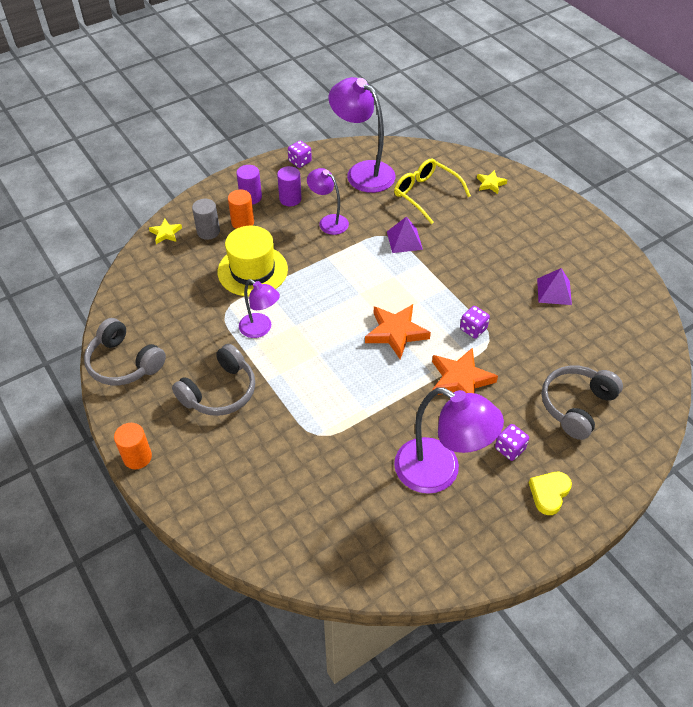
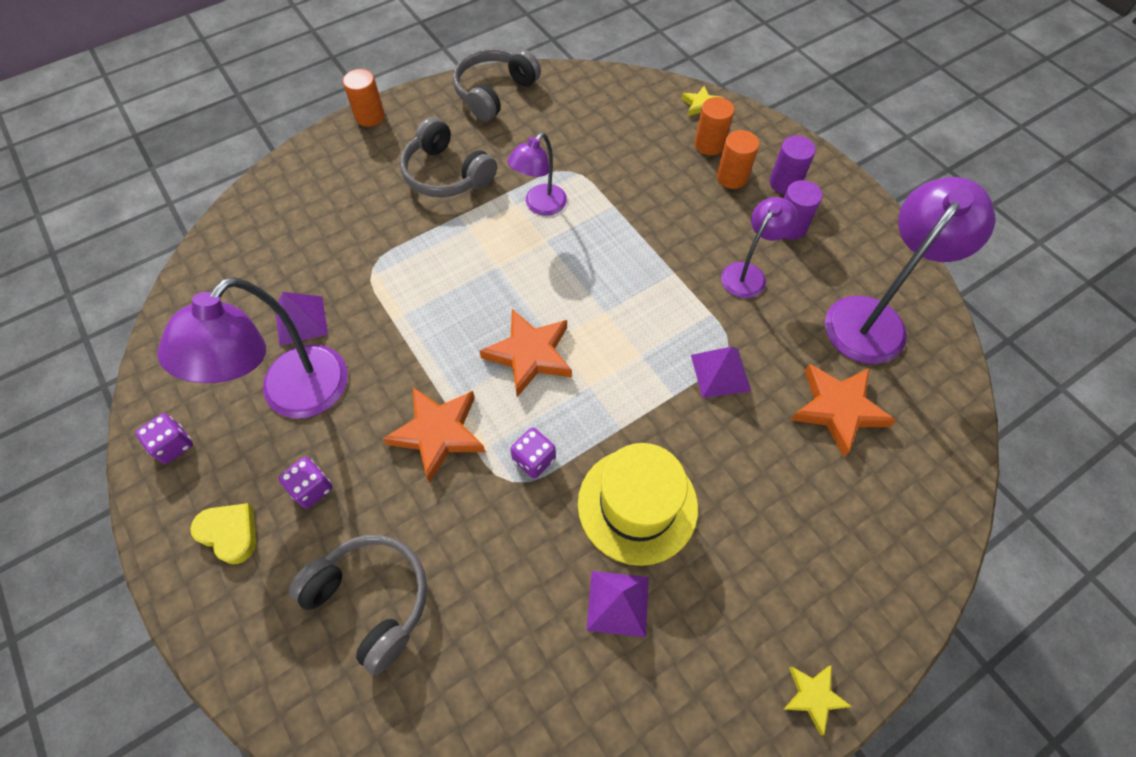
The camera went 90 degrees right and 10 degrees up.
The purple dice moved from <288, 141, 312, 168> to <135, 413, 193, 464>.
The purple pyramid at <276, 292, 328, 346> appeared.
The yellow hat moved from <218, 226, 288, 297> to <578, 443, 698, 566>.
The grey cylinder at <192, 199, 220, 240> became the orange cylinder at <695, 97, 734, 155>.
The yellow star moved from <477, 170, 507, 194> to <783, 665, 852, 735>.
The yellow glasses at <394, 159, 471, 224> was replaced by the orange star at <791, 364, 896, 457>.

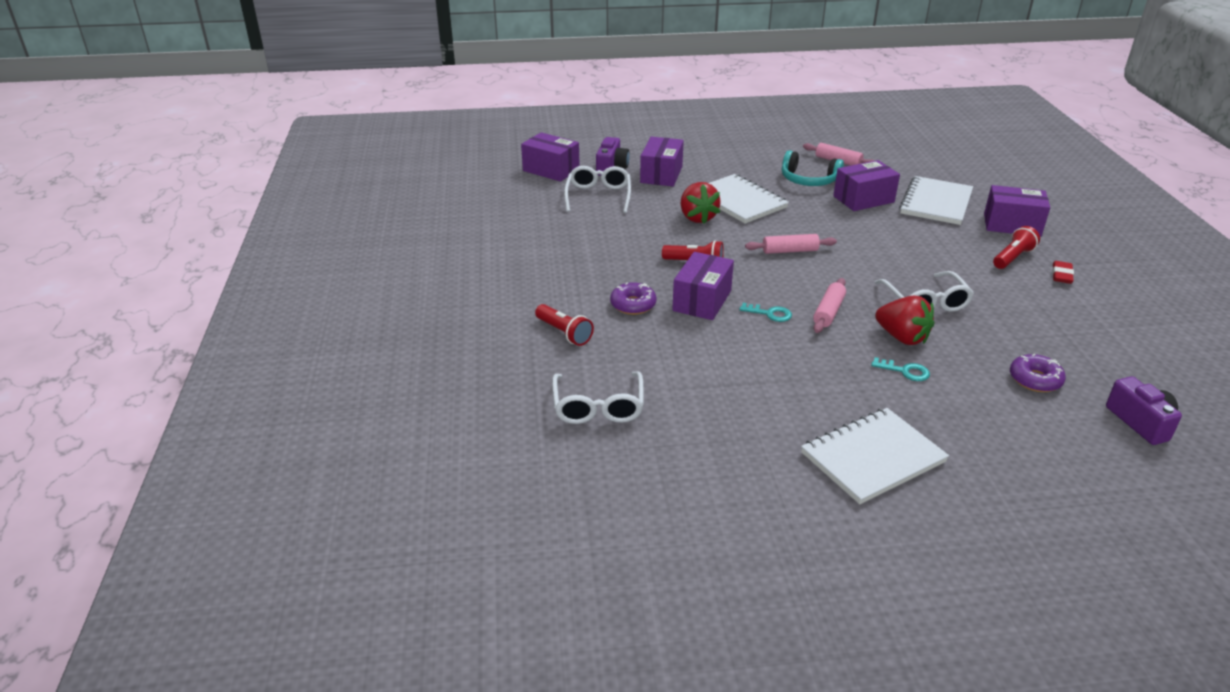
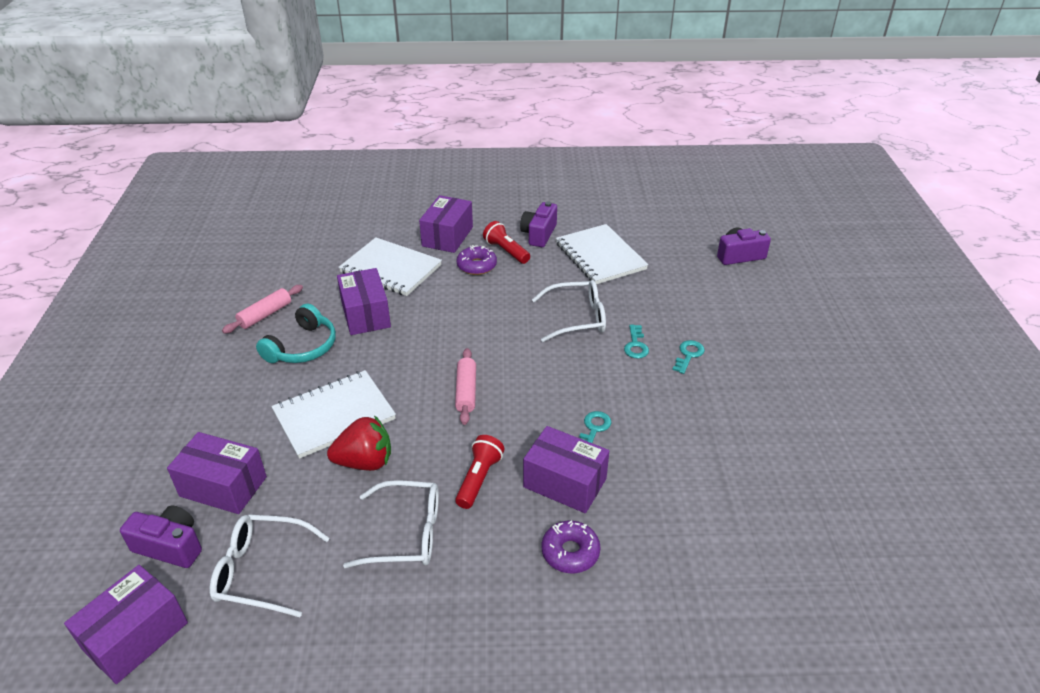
The camera went 85 degrees left and 5 degrees up.
The white glasses moved from <552, 372, 644, 424> to <343, 480, 439, 568>.
The purple donut moved from <1010, 354, 1066, 392> to <457, 245, 497, 275>.
The red eraser at <1052, 261, 1074, 284> was replaced by the purple camera at <520, 201, 557, 247>.
The white notebook moved from <801, 408, 949, 504> to <556, 224, 648, 284>.
The red strawberry at <875, 295, 934, 345> was replaced by the turquoise key at <624, 325, 649, 359>.
The red flashlight at <535, 304, 594, 346> disappeared.
The pink rolling pin at <813, 278, 846, 333> disappeared.

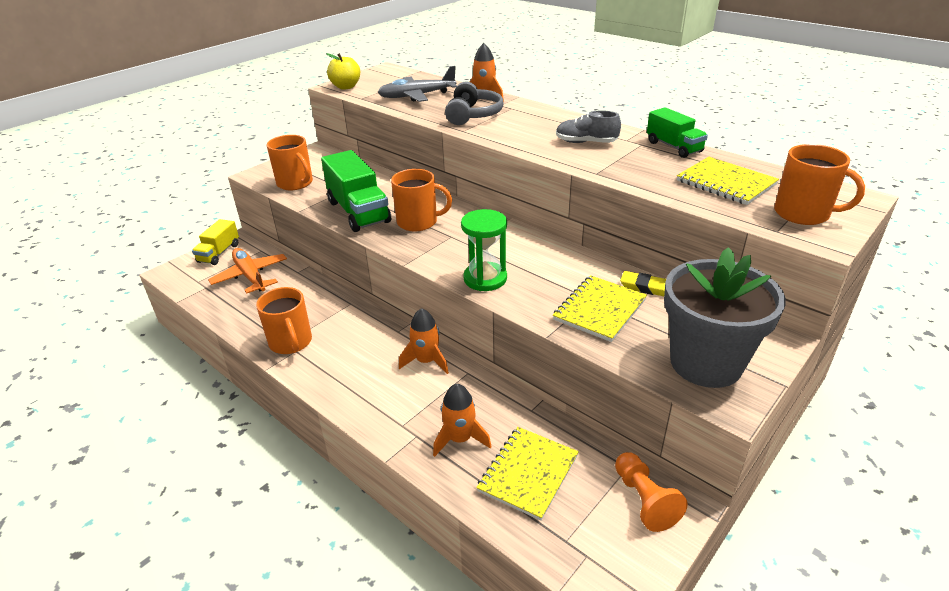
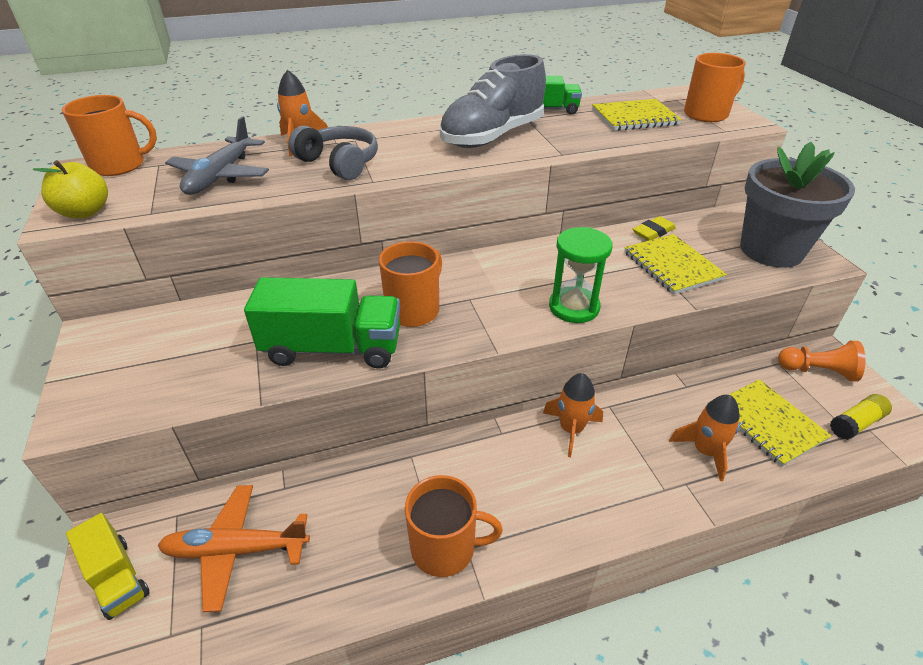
The camera went 60 degrees left and 5 degrees up.
The orange mug moved from <267, 135, 313, 190> to <62, 95, 157, 176>.
The grey shoe at <556, 110, 621, 143> changed to 1.89 times the size.
The yellow glue stick at <830, 394, 892, 440> appeared.

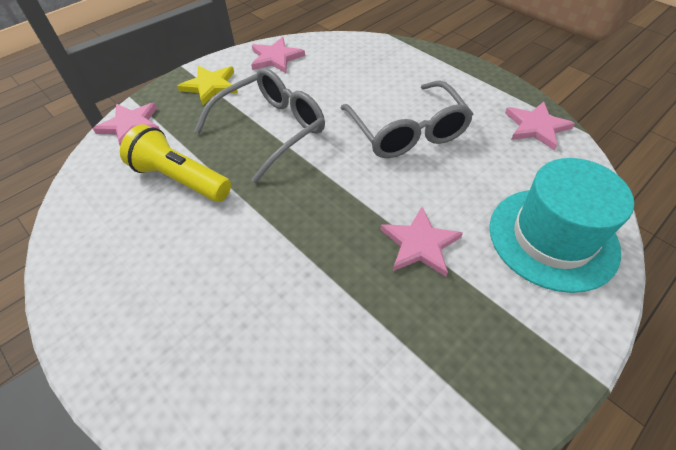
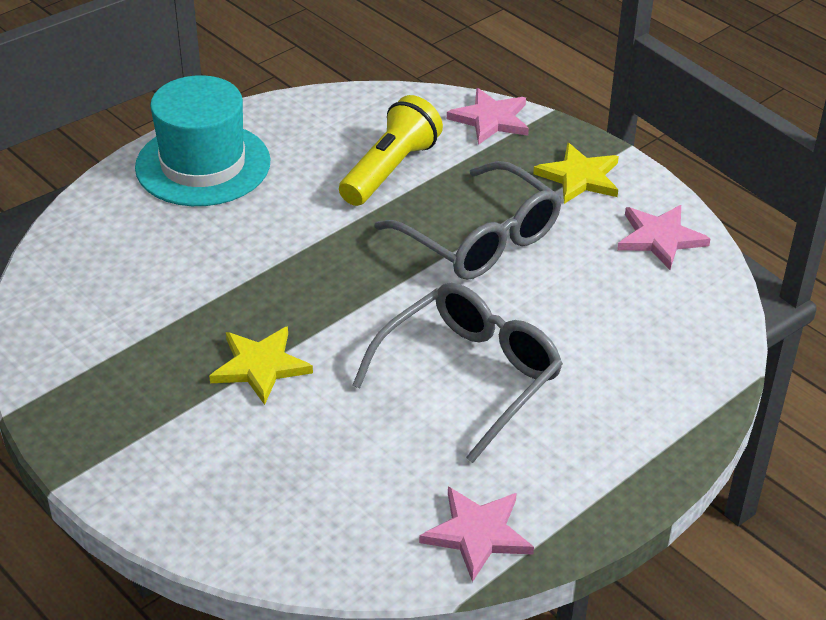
The camera went 90 degrees right and 10 degrees down.
The turquoise hat moved from <489, 158, 634, 293> to <135, 75, 270, 206>.
The pink star at <380, 207, 463, 277> became the yellow star at <209, 326, 313, 405>.
The grey glasses at <341, 81, 473, 158> turned 150 degrees clockwise.

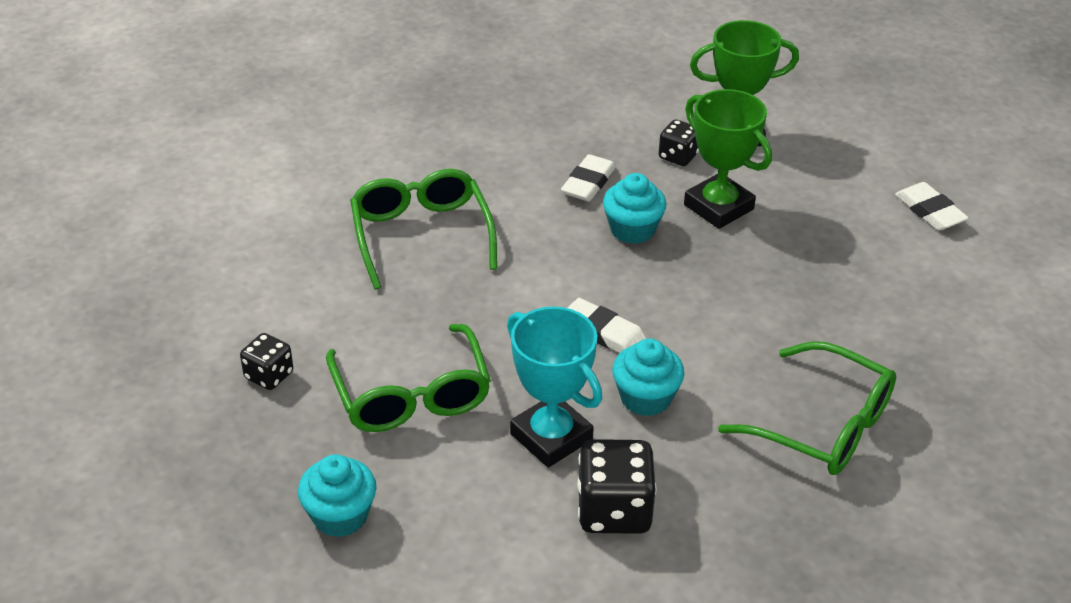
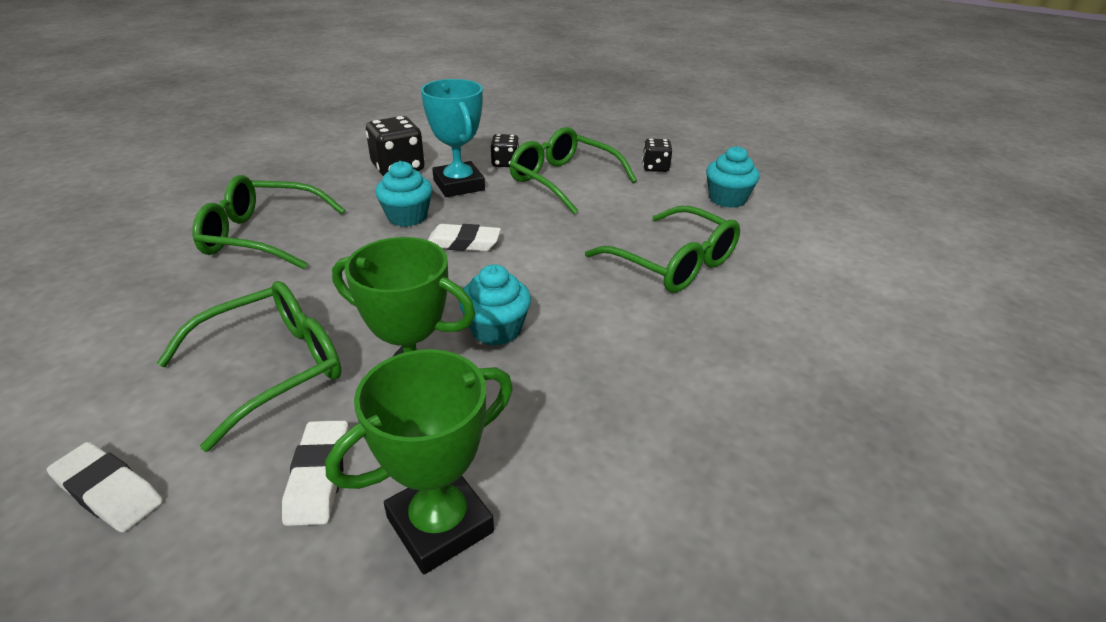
The camera went 150 degrees right and 5 degrees down.
The green glasses at <157, 281, 342, 452> appeared.
The white eraser moved from <561, 154, 616, 201> to <282, 420, 348, 526>.
The turquoise trophy at <507, 307, 602, 468> turned 45 degrees clockwise.
The black dice moved from <659, 119, 699, 166> to <491, 134, 519, 167>.
The turquoise cupcake moved from <298, 454, 377, 537> to <706, 146, 760, 208>.

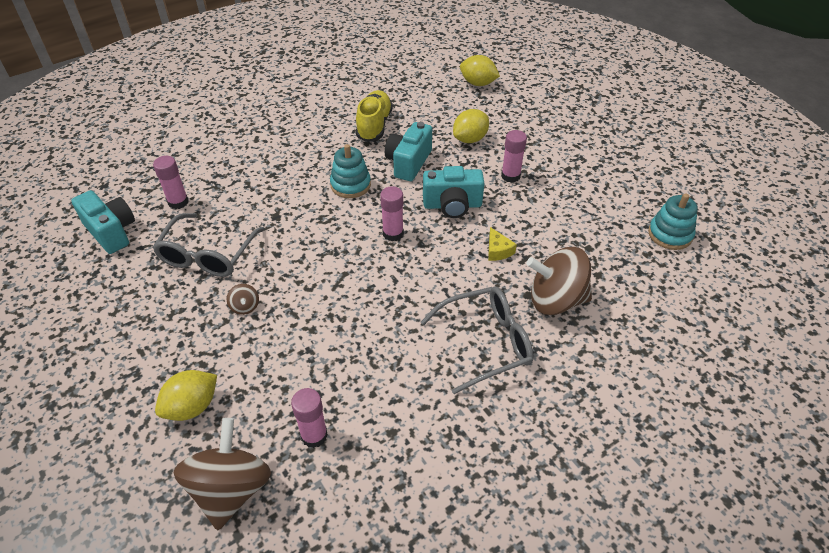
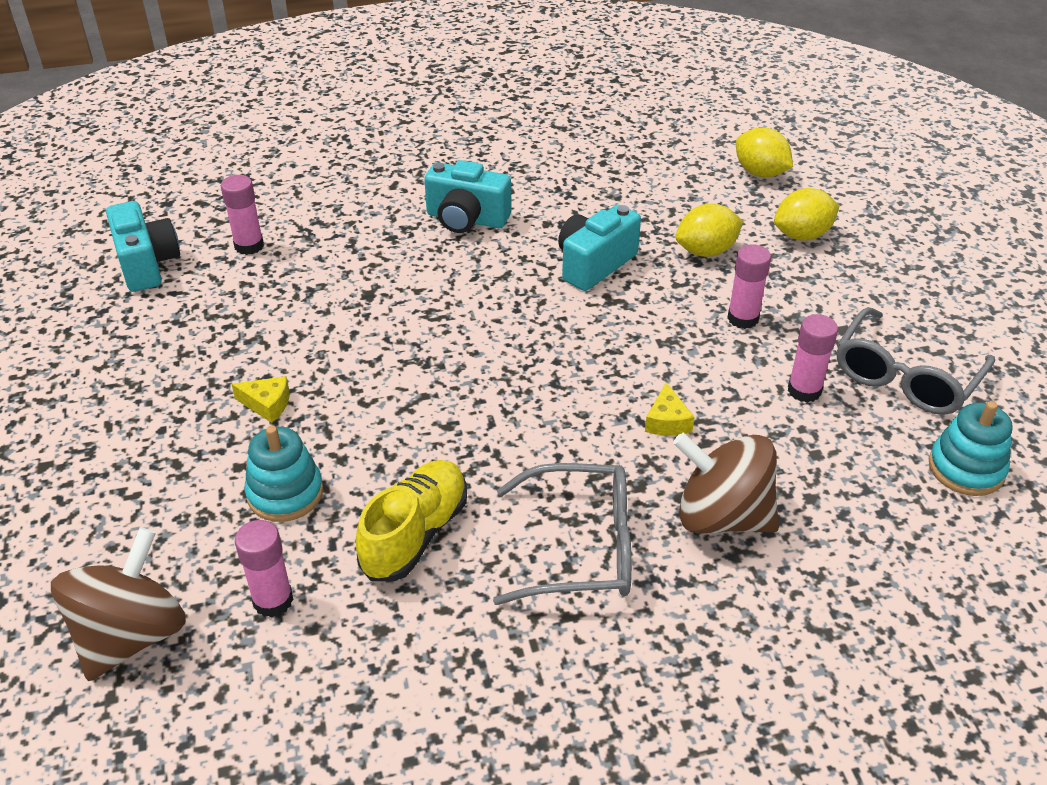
The camera went 20 degrees right and 5 degrees down.
The brown spinning top at <227, 284, 259, 315> was replaced by the yellow cheese at <231, 376, 290, 423>.
The turquoise stacking toy moved from <330, 144, 371, 198> to <244, 426, 324, 522>.
The yellow shoe moved from <356, 90, 393, 142> to <356, 460, 467, 581>.
The turquoise camera moved from <423, 166, 484, 218> to <424, 160, 511, 233>.
The yellow lemon moved from <155, 370, 217, 421> to <774, 188, 839, 241>.
The pink glue stick moved from <380, 186, 404, 241> to <788, 314, 838, 403>.
The grey glasses moved from <152, 213, 264, 277> to <837, 307, 995, 415>.

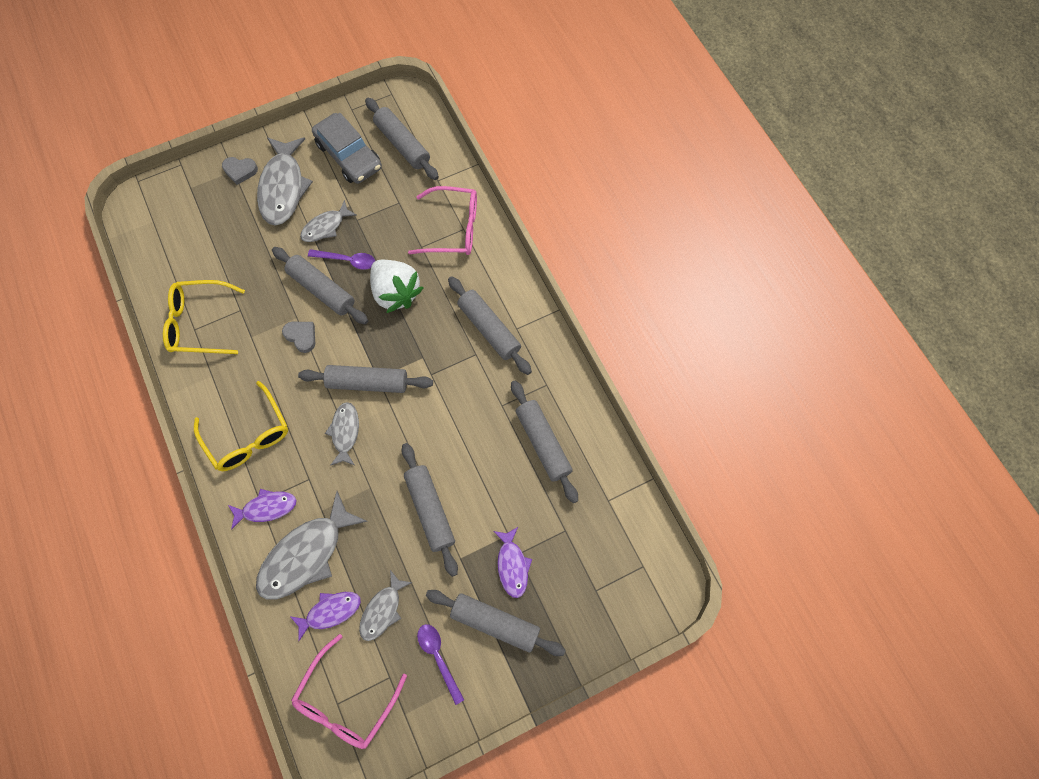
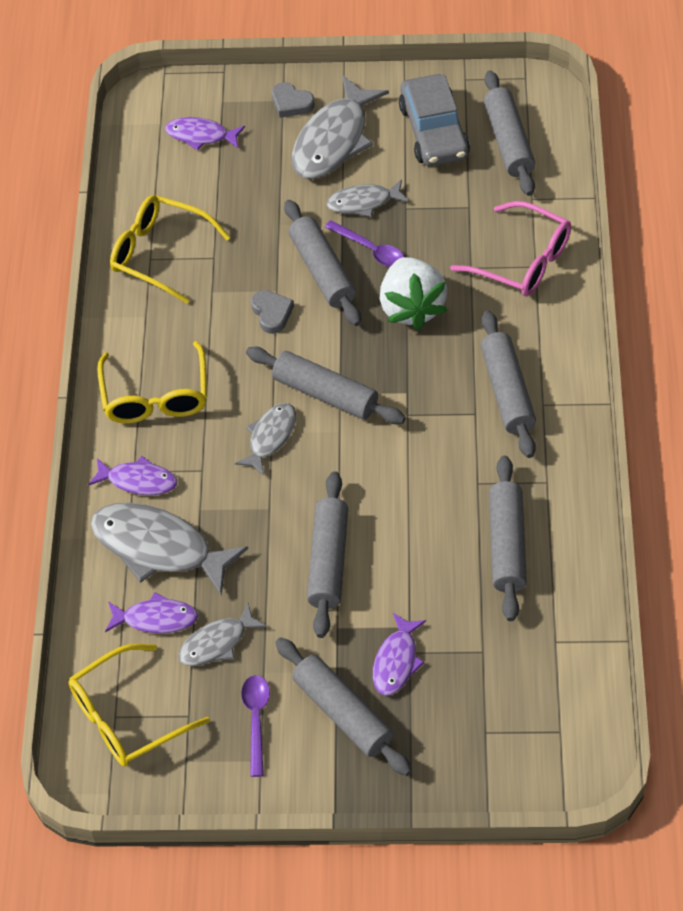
The camera went 30 degrees right and 15 degrees down.
The pink glasses at <291, 634, 407, 749> became the yellow glasses at <69, 644, 210, 767>.
The grey fish at <256, 491, 368, 600> turned 45 degrees clockwise.
The purple fish at <165, 117, 245, 150> appeared.

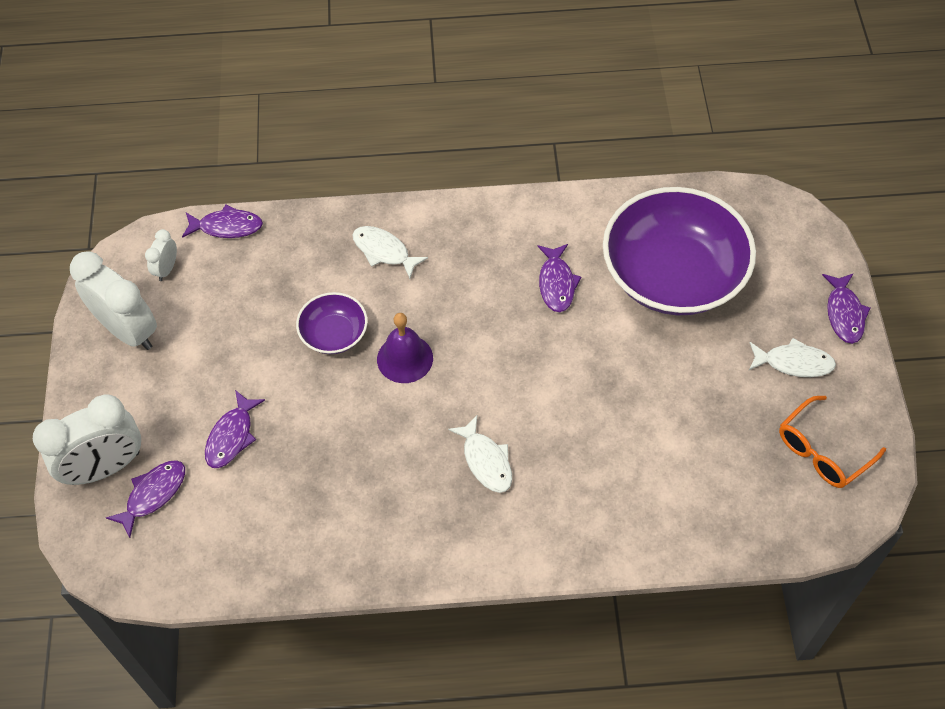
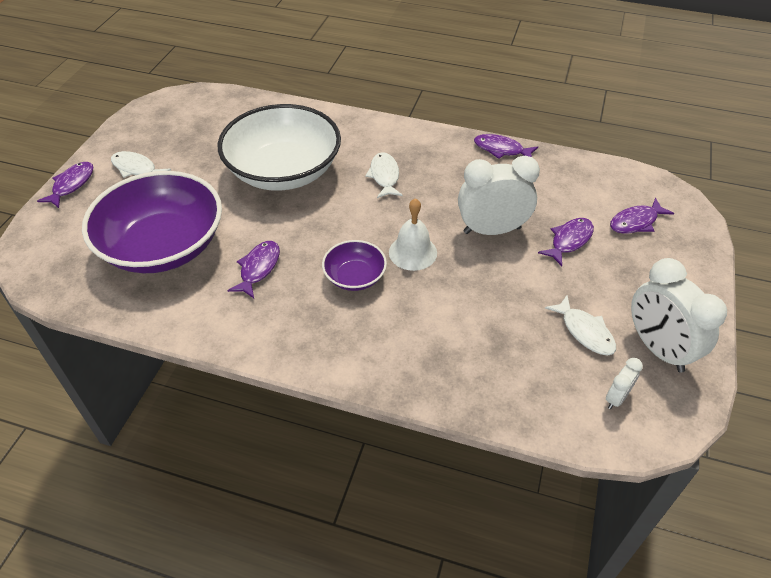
The camera went 160 degrees left and 10 degrees down.
The white bowl at <218, 104, 341, 191> appeared.
The purple bowl moved from <296, 292, 368, 354> to <322, 240, 387, 291>.
The purple bell at <377, 313, 433, 383> became the white bell at <389, 198, 437, 271>.
The white clock moved from <33, 394, 141, 485> to <458, 156, 540, 235>.
The purple fish moved from <182, 205, 263, 238> to <474, 134, 538, 159>.
The white fish moved from <352, 226, 428, 279> to <545, 295, 616, 355>.
The orange glasses at <779, 396, 886, 488> disappeared.

